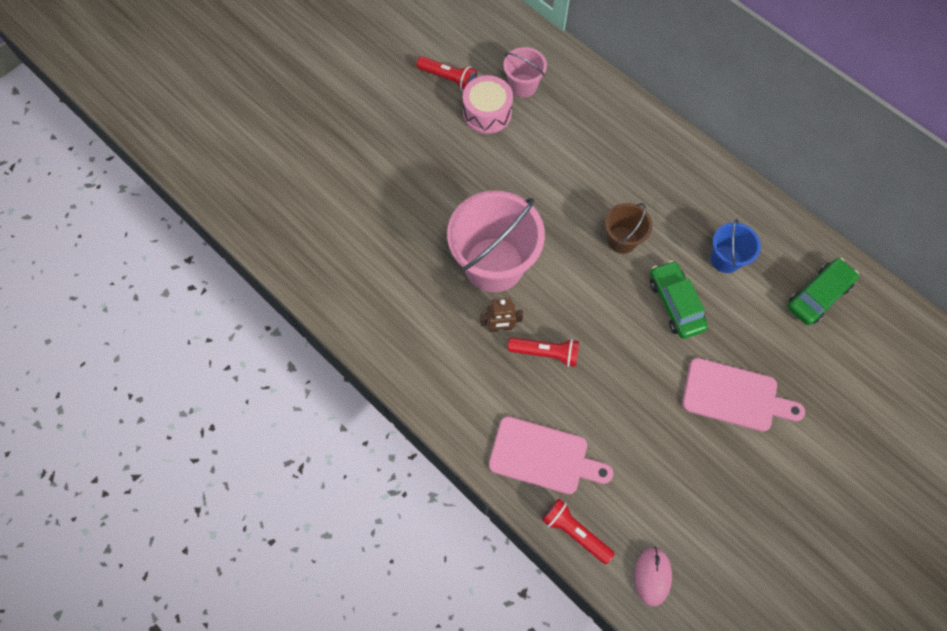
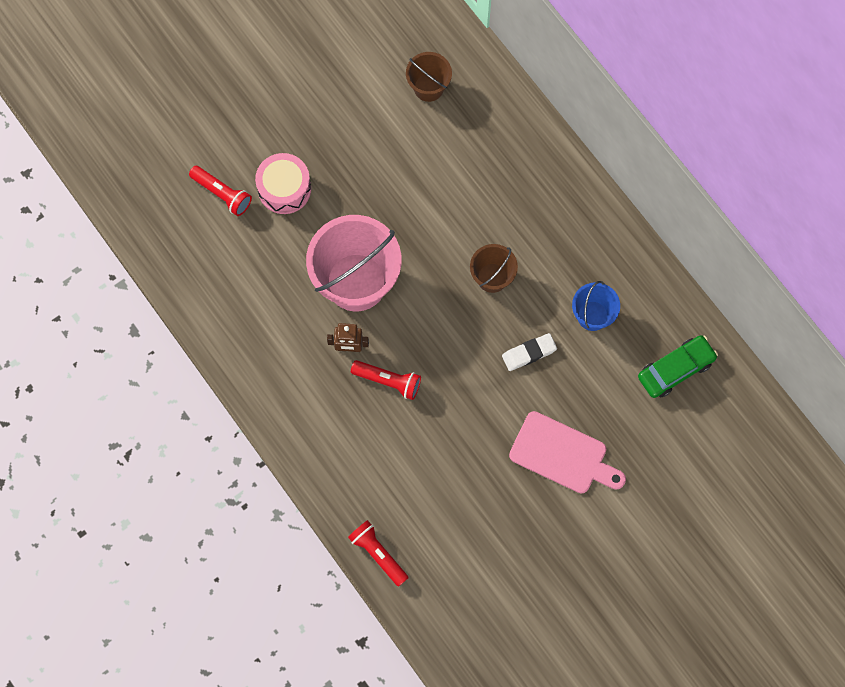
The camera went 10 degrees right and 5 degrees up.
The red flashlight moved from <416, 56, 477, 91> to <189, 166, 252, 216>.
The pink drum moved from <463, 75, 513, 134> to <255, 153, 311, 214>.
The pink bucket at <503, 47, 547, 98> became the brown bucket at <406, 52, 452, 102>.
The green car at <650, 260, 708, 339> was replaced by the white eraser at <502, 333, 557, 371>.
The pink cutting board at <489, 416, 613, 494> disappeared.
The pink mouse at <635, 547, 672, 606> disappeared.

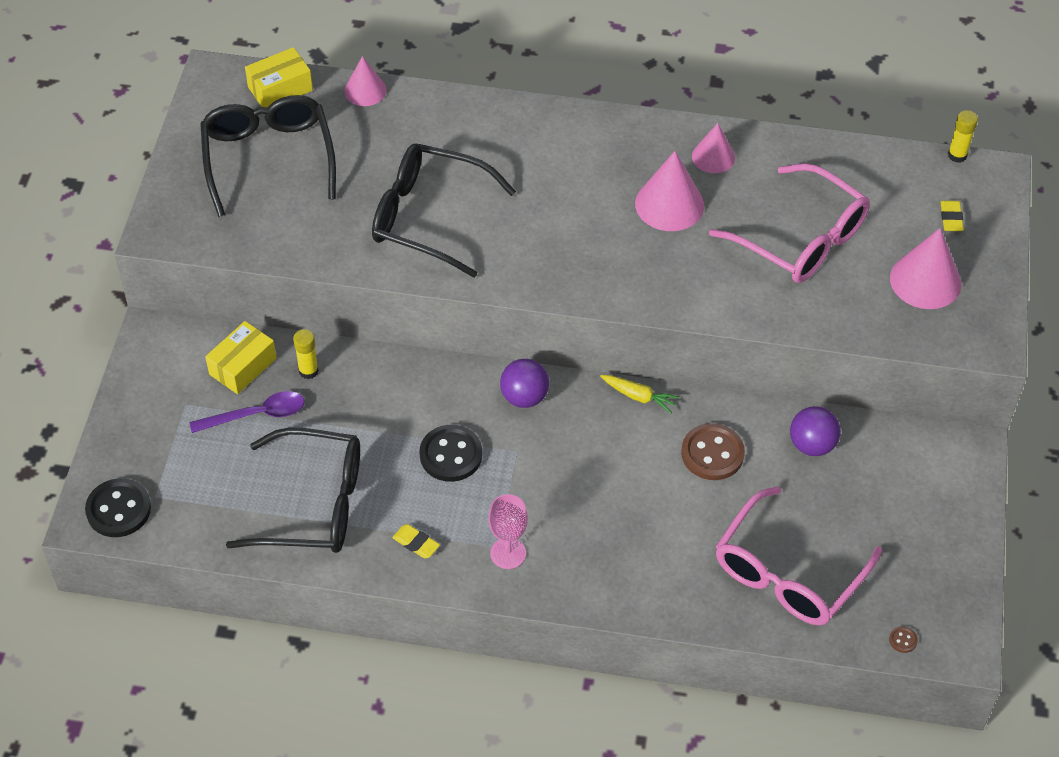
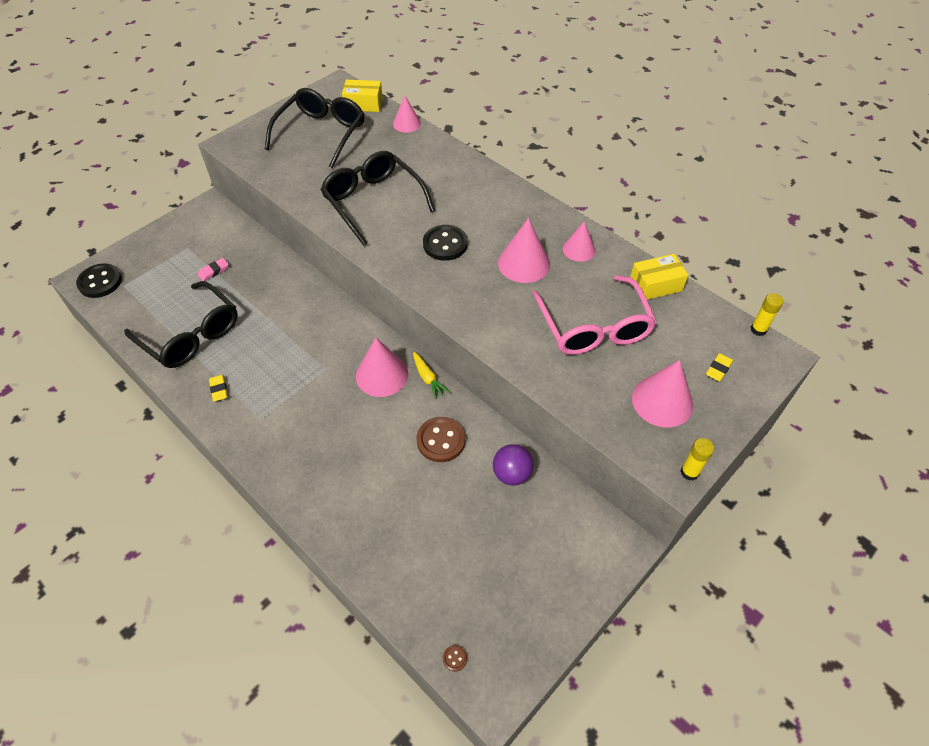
The camera went 35 degrees right and 0 degrees up.
The purple spoon at <190, 391, 304, 433> was replaced by the pink eraser at <198, 258, 229, 281>.
The pink cone at <356, 338, 408, 397> appeared.
The black button moved from <419, 425, 482, 482> to <423, 225, 468, 261>.
The yellow box moved from <205, 321, 277, 394> to <630, 254, 688, 300>.
The yellow glue stick moved from <293, 329, 319, 379> to <681, 438, 714, 481>.
The pink goblet at <488, 494, 528, 569> disappeared.
The purple ball at <500, 359, 549, 408> disappeared.
The pink glasses at <716, 486, 882, 625> disappeared.

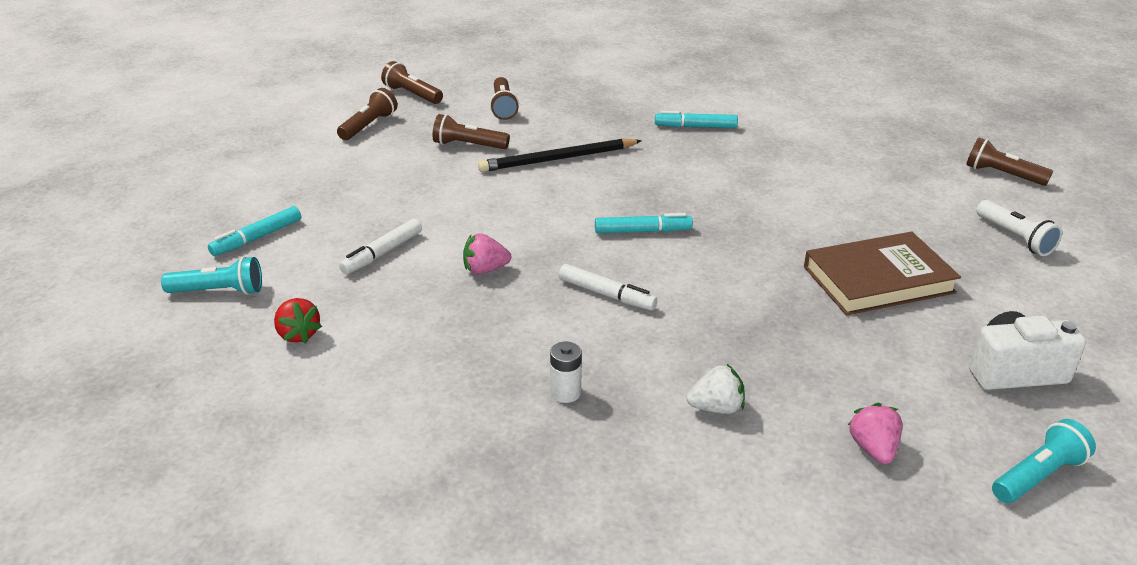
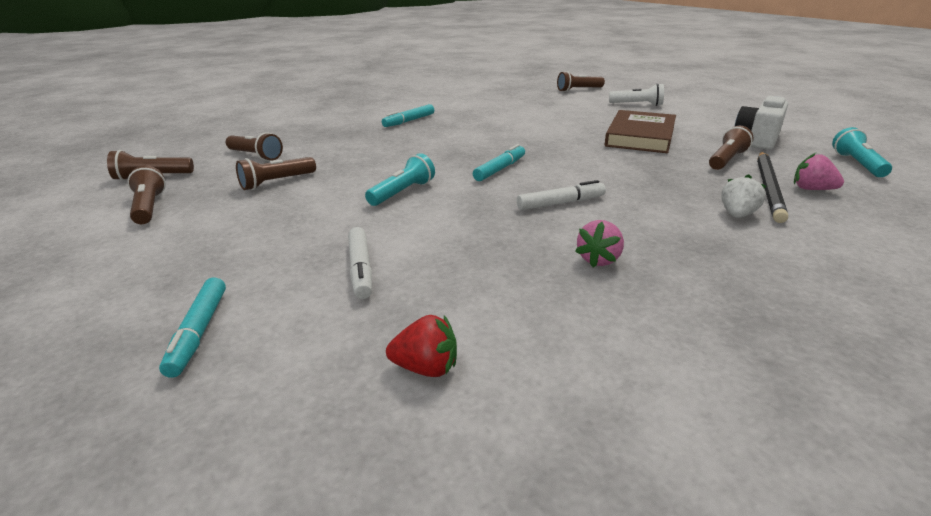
The camera went 50 degrees left and 5 degrees down.
The turquoise flashlight moved from <161, 256, 262, 295> to <365, 153, 435, 206>.
The pink strawberry moved from <463, 233, 511, 275> to <575, 220, 624, 267>.
The brown flashlight at <709, 126, 754, 170> appeared.
The black pencil moved from <478, 138, 642, 172> to <757, 152, 788, 223>.
The white battery at <550, 342, 582, 403> disappeared.

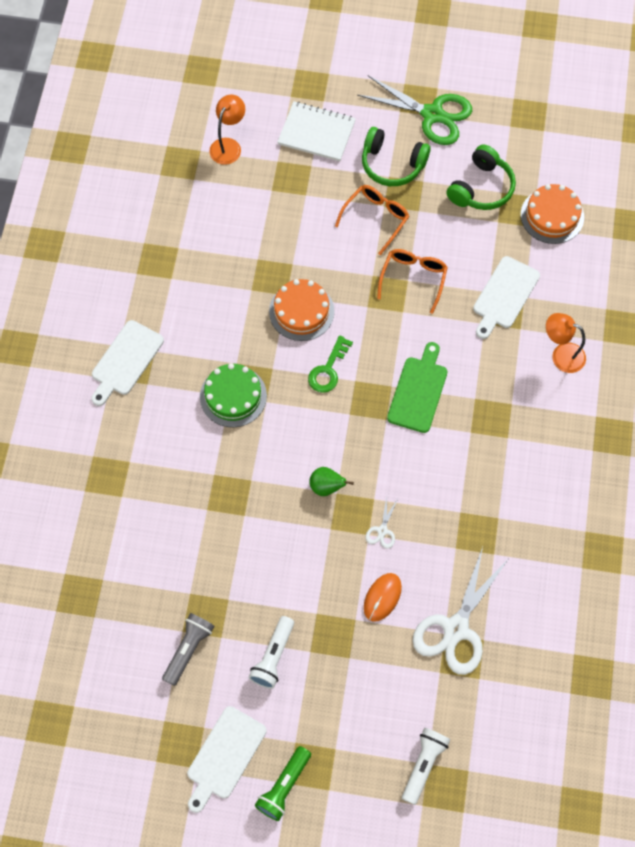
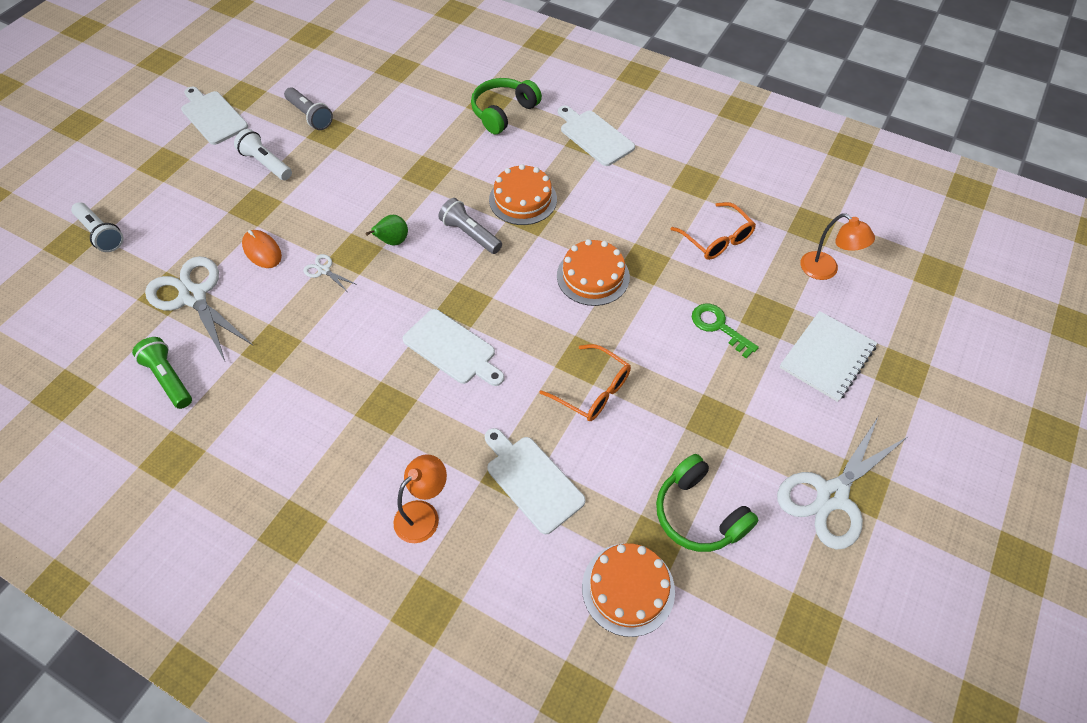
The camera went 110 degrees right and 10 degrees down.
The green flashlight moved from <255, 746, 311, 821> to <132, 337, 192, 409>.
The green cutting board at <387, 342, 448, 433> became the white cutting board at <402, 309, 504, 386>.
The grey flashlight at <438, 198, 502, 254> appeared.
The green headphones moved from <362, 127, 430, 186> to <471, 78, 542, 135>.
The green cake at <200, 363, 267, 427> became the orange cake at <489, 164, 557, 225>.
The orange glasses moved from <335, 185, 409, 255> to <671, 202, 756, 260>.
The green key moved from <308, 335, 353, 393> to <692, 304, 759, 359>.
The green scissors at <357, 75, 472, 145> became the white scissors at <777, 416, 907, 549>.

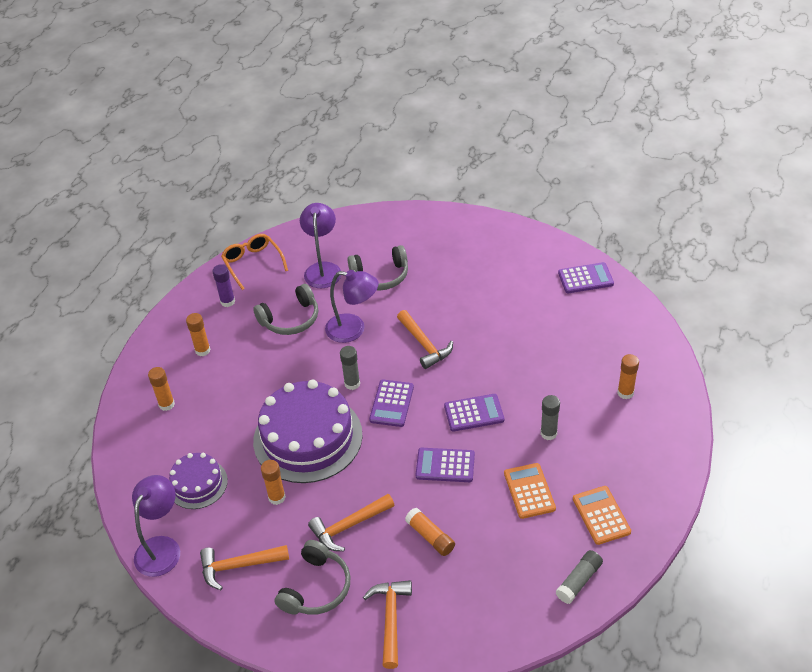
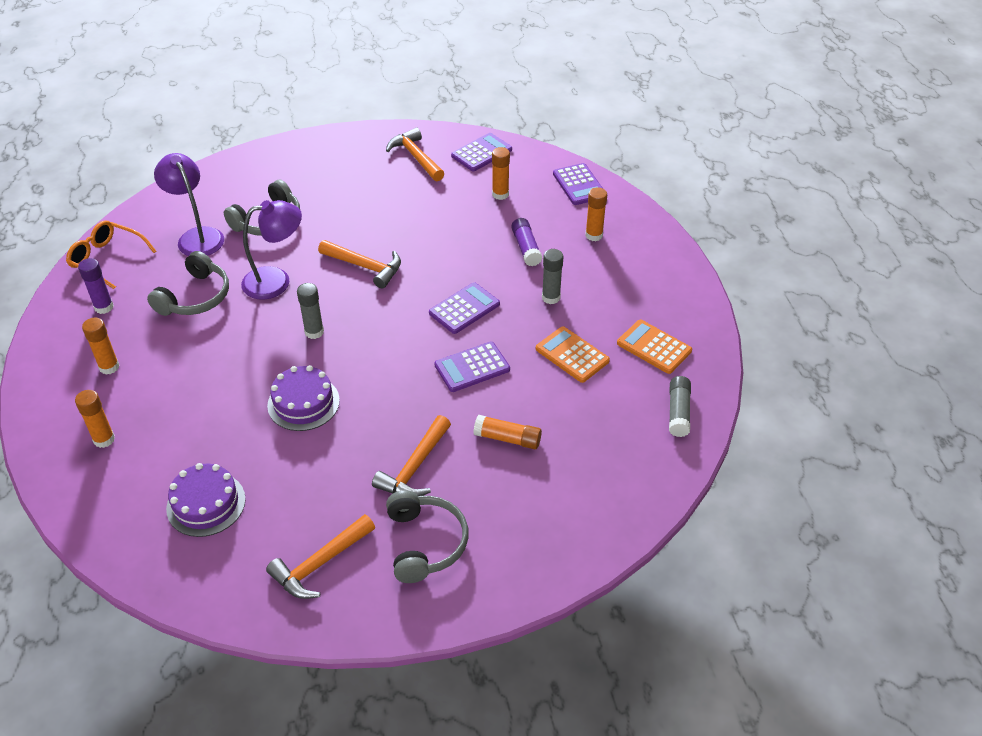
The camera went 35 degrees left and 0 degrees up.
The purple cake at <253, 380, 363, 483> changed to 0.53 times the size.
The orange hammer moved from <363, 580, 412, 669> to <386, 127, 445, 181>.
The orange glue stick moved from <261, 460, 286, 505> to <492, 147, 510, 200>.
The purple glue stick at <511, 218, 542, 266> appeared.
The purple calculator moved from <369, 380, 414, 427> to <553, 163, 602, 205>.
The purple lamp at <132, 475, 180, 577> disappeared.

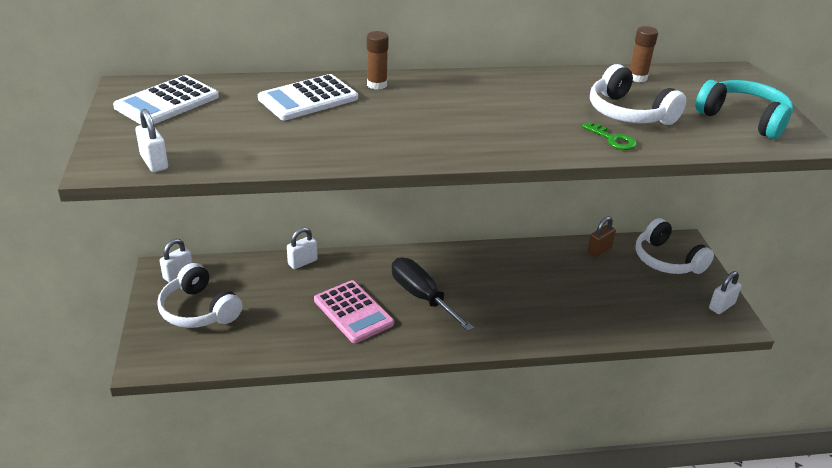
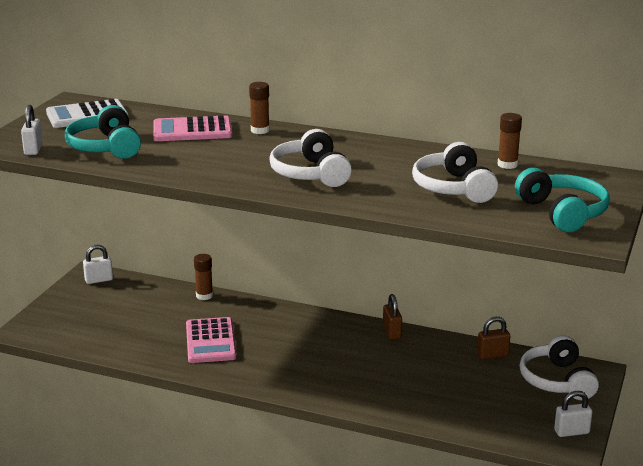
The camera went 30 degrees right and 10 degrees down.
The turquoise headphones at <65, 105, 141, 159> appeared.
The white calculator at <258, 74, 358, 120> became the pink calculator at <153, 115, 232, 141>.
The white padlock at <287, 227, 318, 269> was replaced by the brown glue stick at <194, 254, 213, 300>.
The white headphones moved from <157, 263, 242, 328> to <269, 129, 352, 187>.
The brown padlock at <383, 294, 402, 340> appeared.
The black screwdriver at <392, 257, 474, 331> disappeared.
The green key at <582, 121, 637, 150> disappeared.

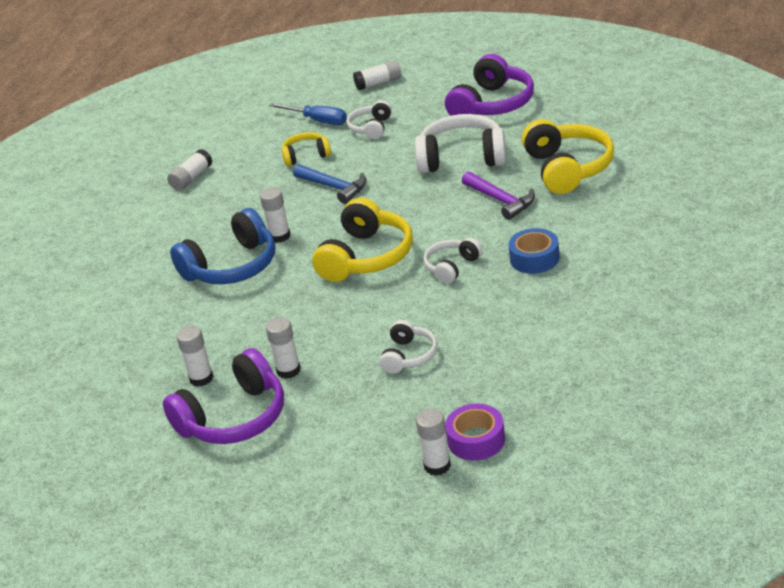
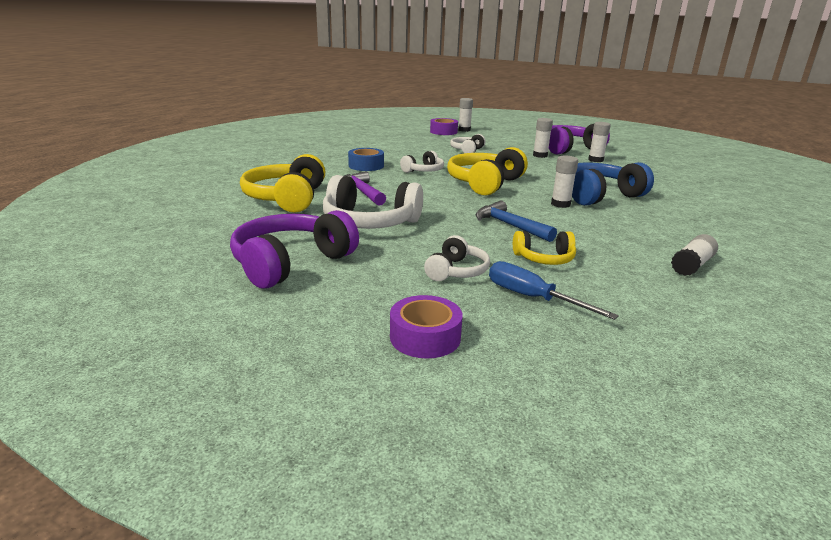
The camera went 175 degrees left and 10 degrees down.
The white glue stick at <353, 60, 401, 90> was replaced by the purple tape at <390, 295, 462, 358>.

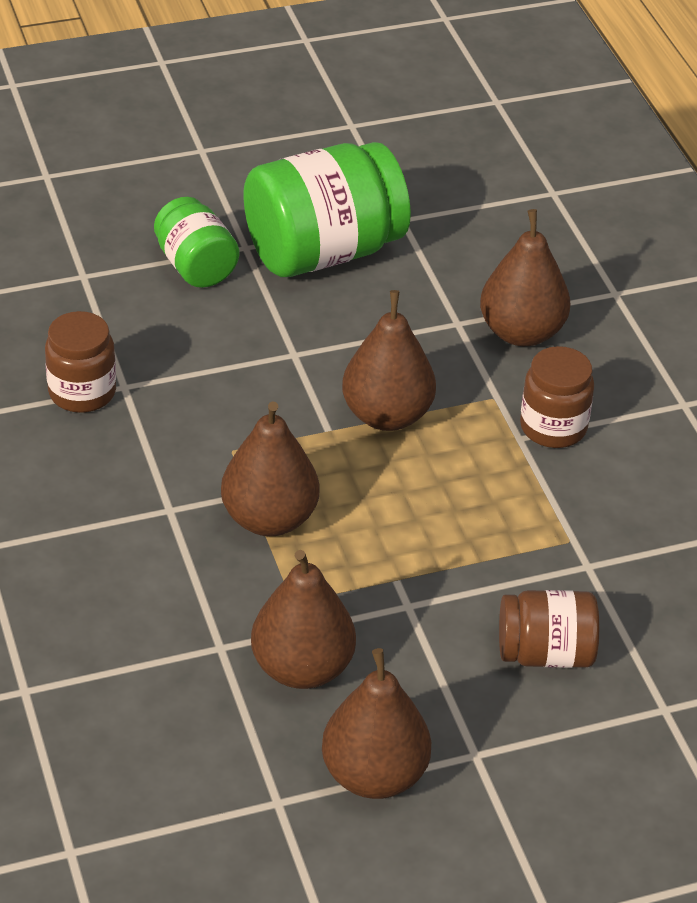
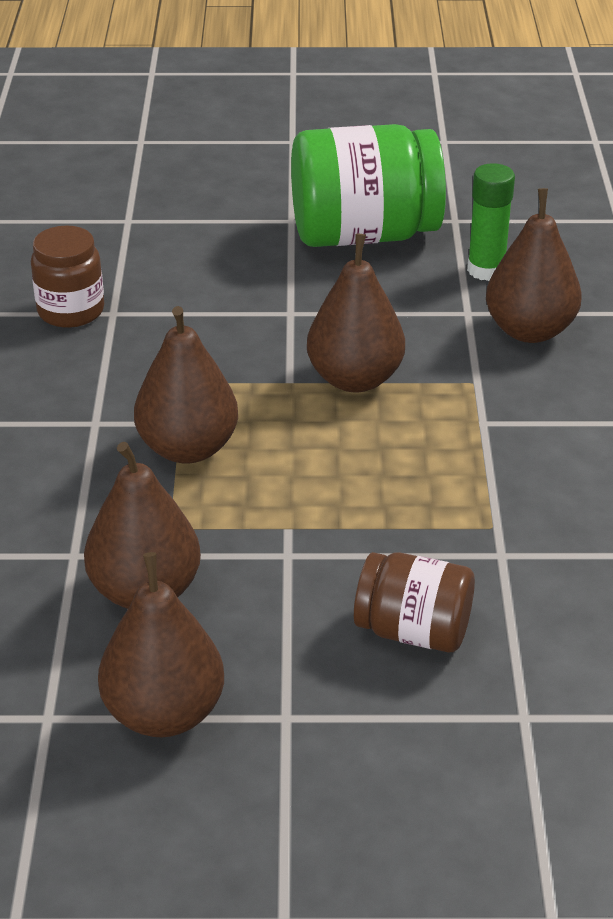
The camera went 20 degrees right and 5 degrees down.
The green glue stick at <467, 163, 515, 281> appeared.
The green jar at <154, 197, 239, 288> disappeared.
The brown jar at <520, 346, 594, 448> disappeared.

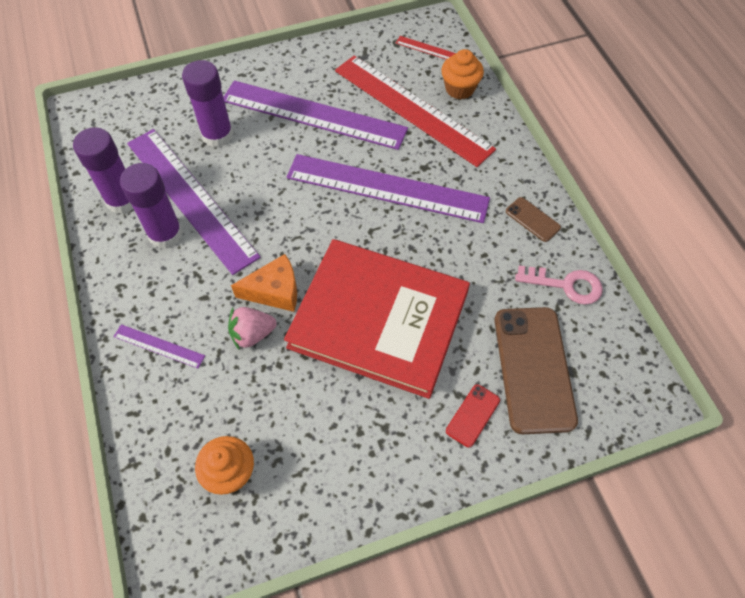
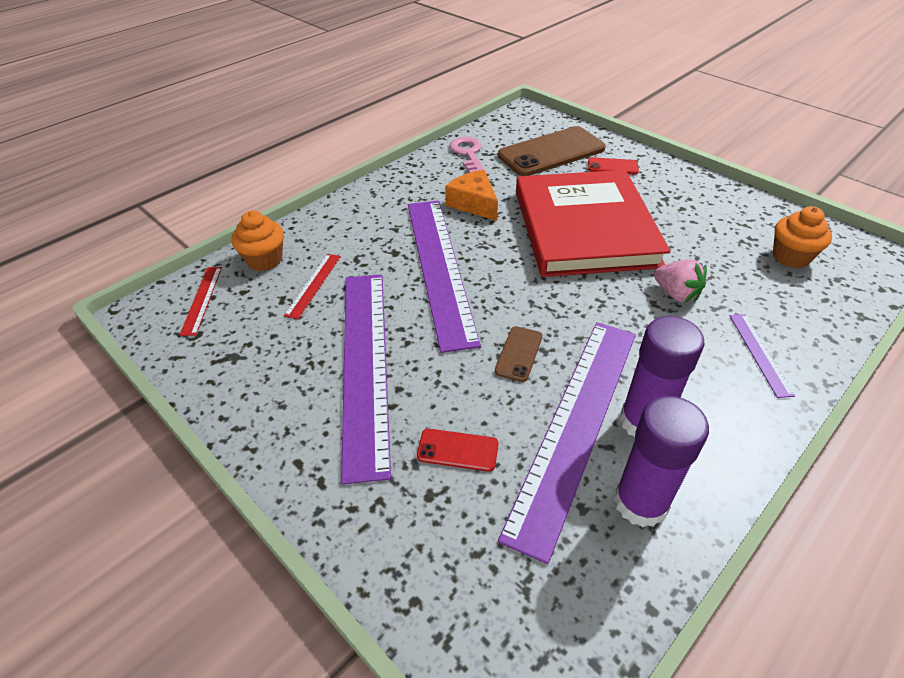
The camera went 115 degrees left and 15 degrees down.
The red ruler at <335, 56, 496, 167> changed to 0.42 times the size.
The purple glue stick at <182, 60, 233, 147> was replaced by the red phone at <417, 429, 499, 472>.
The orange cheese moved from <231, 254, 297, 312> to <445, 170, 498, 221>.
The brown phone moved from <506, 197, 561, 242> to <495, 326, 542, 382>.

